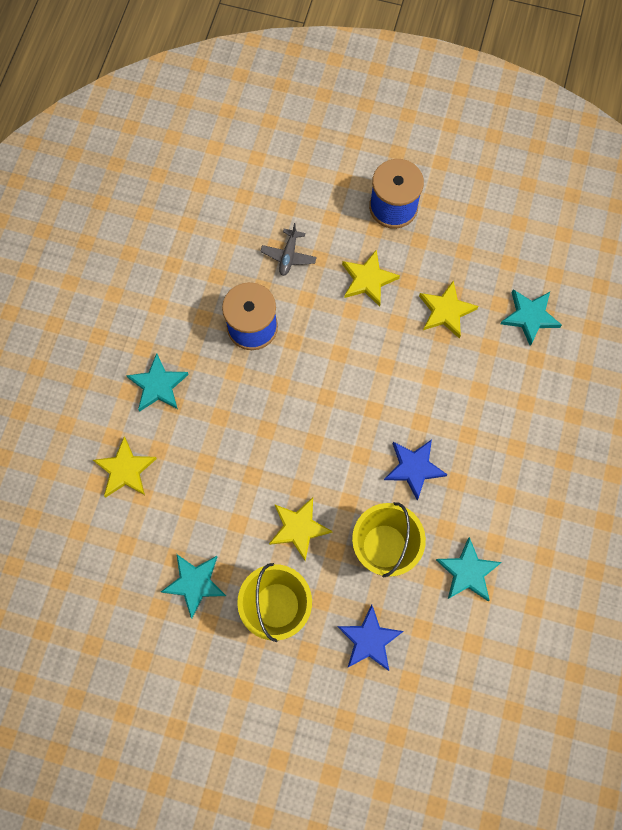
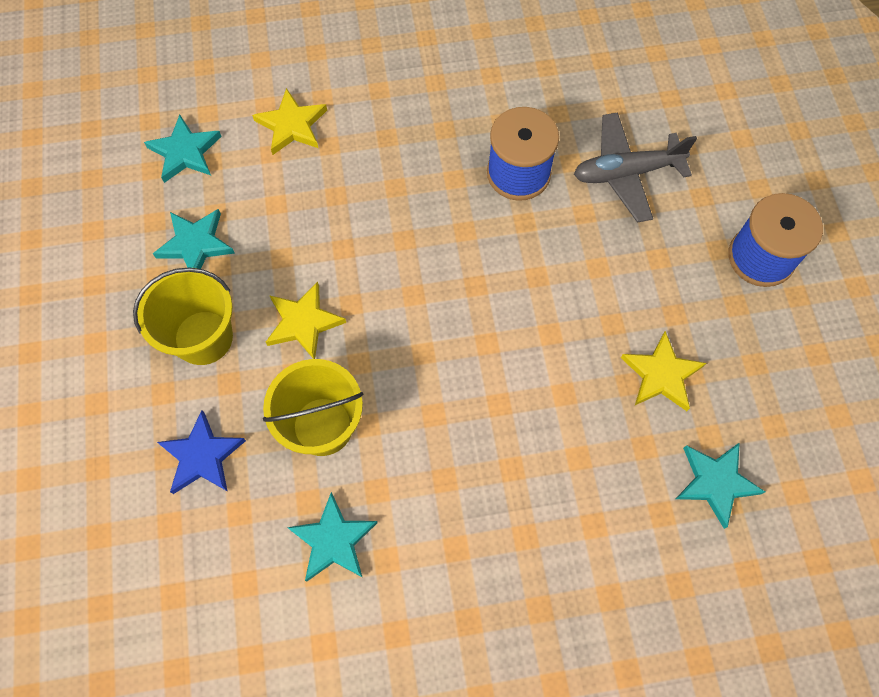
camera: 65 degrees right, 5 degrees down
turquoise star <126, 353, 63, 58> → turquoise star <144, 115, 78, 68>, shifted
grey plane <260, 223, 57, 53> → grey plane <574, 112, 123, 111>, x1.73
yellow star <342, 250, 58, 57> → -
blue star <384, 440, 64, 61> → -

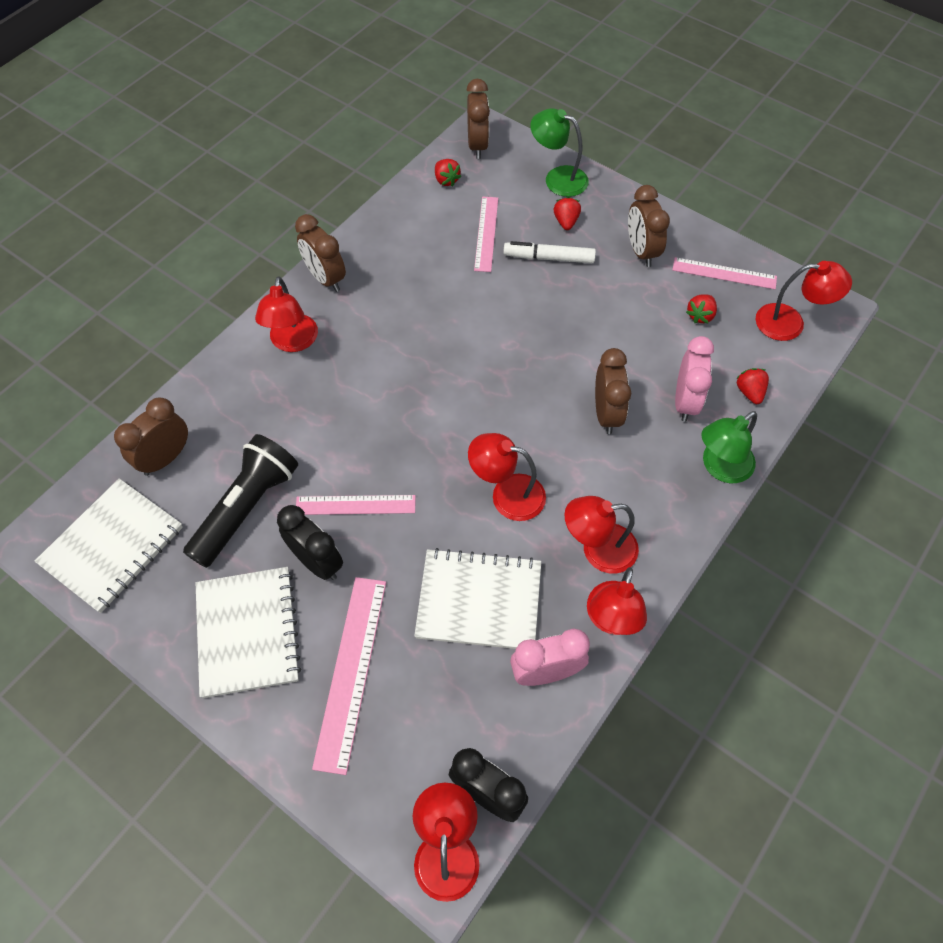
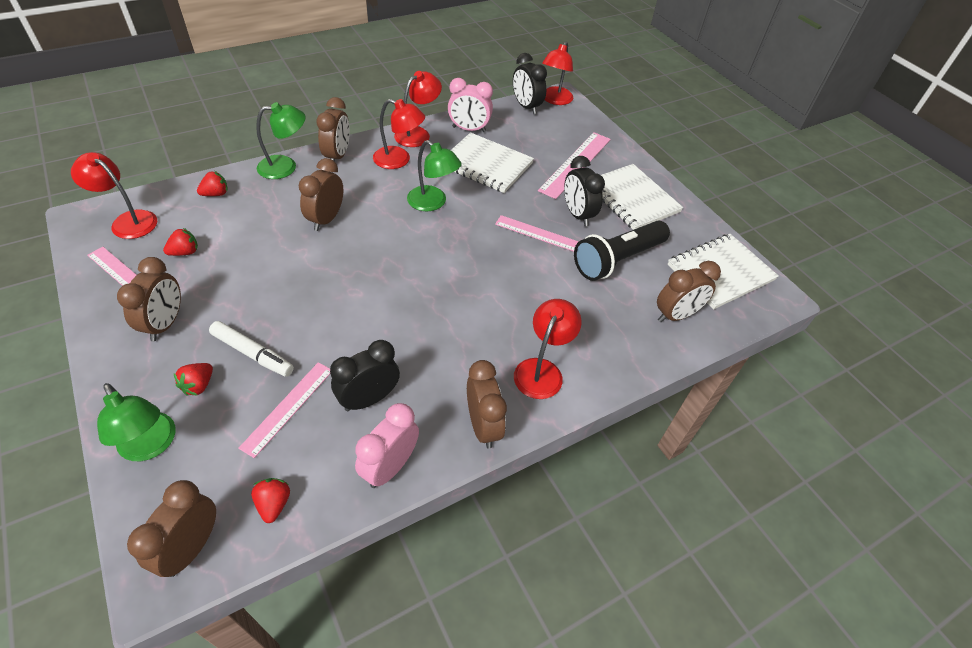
camera: 160 degrees left, 10 degrees down
red strawberry <736, 368, 33, 36> → red strawberry <197, 171, 31, 25>, 135 degrees counterclockwise
- → brown clock <316, 97, 34, 65>
- → black clock <330, 340, 70, 71>
pink clock <675, 336, 39, 86> → pink clock <355, 403, 64, 85>, shifted
red lamp <468, 433, 78, 88> → green lamp <407, 140, 55, 71>
white notebook <196, 567, 105, 131> → white notebook <601, 164, 82, 66>, 45 degrees counterclockwise

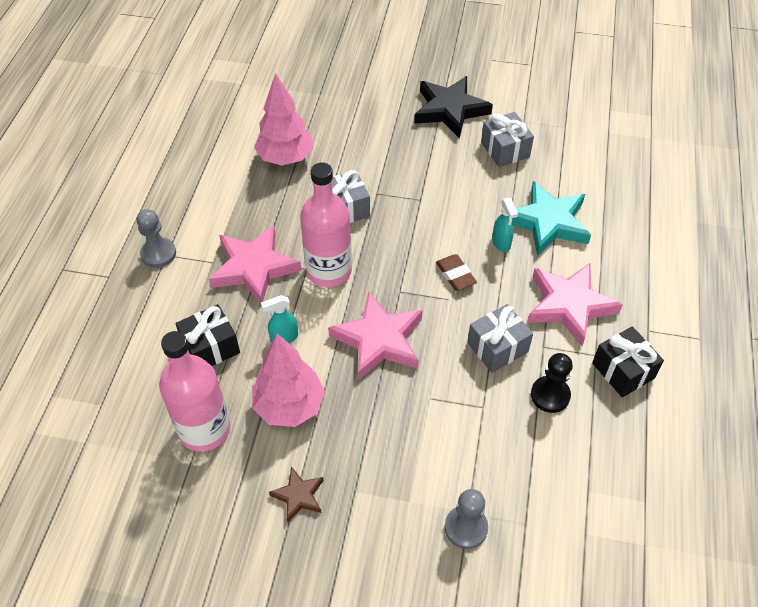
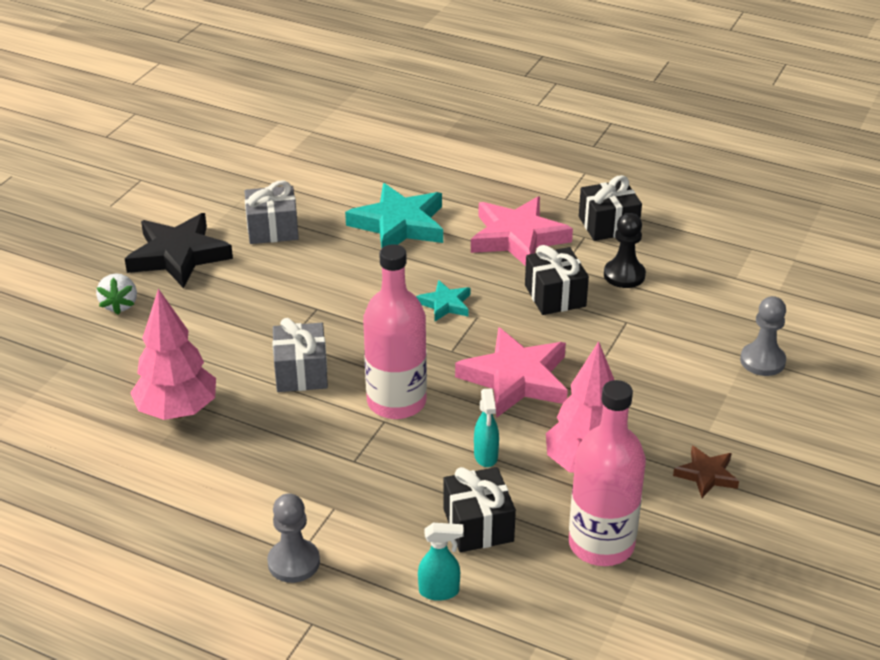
camera: 75 degrees left, 15 degrees down
- → white strawberry <96, 274, 41, 41>
brown eraser <436, 254, 41, 37> → turquoise star <416, 280, 54, 42>
turquoise spray bottle <492, 198, 26, 54> → turquoise spray bottle <418, 523, 46, 78>, shifted
grey gift <467, 304, 66, 69> → black gift <525, 245, 64, 70>
pink star <209, 225, 93, 79> → -

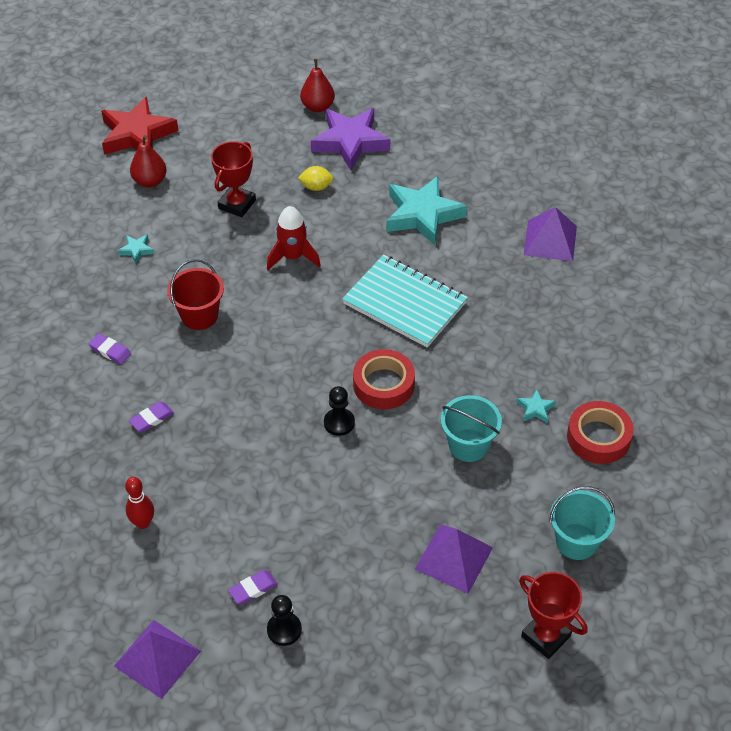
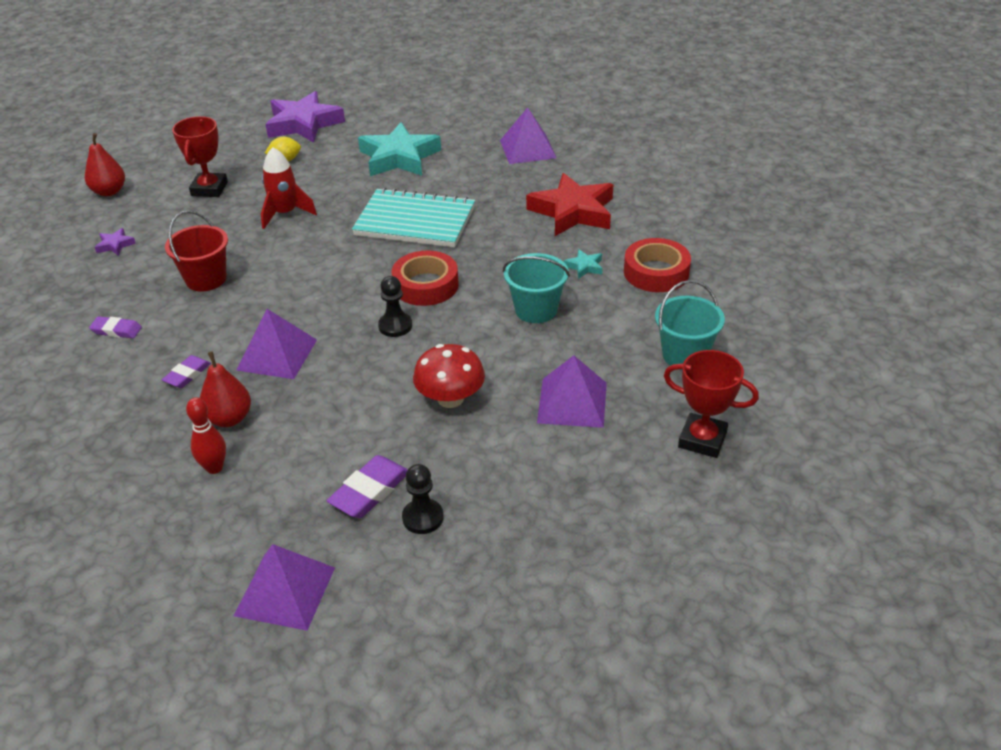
camera: 20 degrees left, 10 degrees down
turquoise star <118, 234, 36, 30> → purple star <95, 228, 41, 28>
red pear <300, 59, 35, 53> → red pear <200, 351, 51, 76>, shifted
- → purple pyramid <236, 309, 81, 70>
purple eraser <228, 570, 50, 34> → purple eraser <327, 455, 81, 63>, x1.56
- → red mushroom <413, 344, 72, 64>
red star <101, 97, 77, 57> → red star <526, 173, 87, 63>, shifted

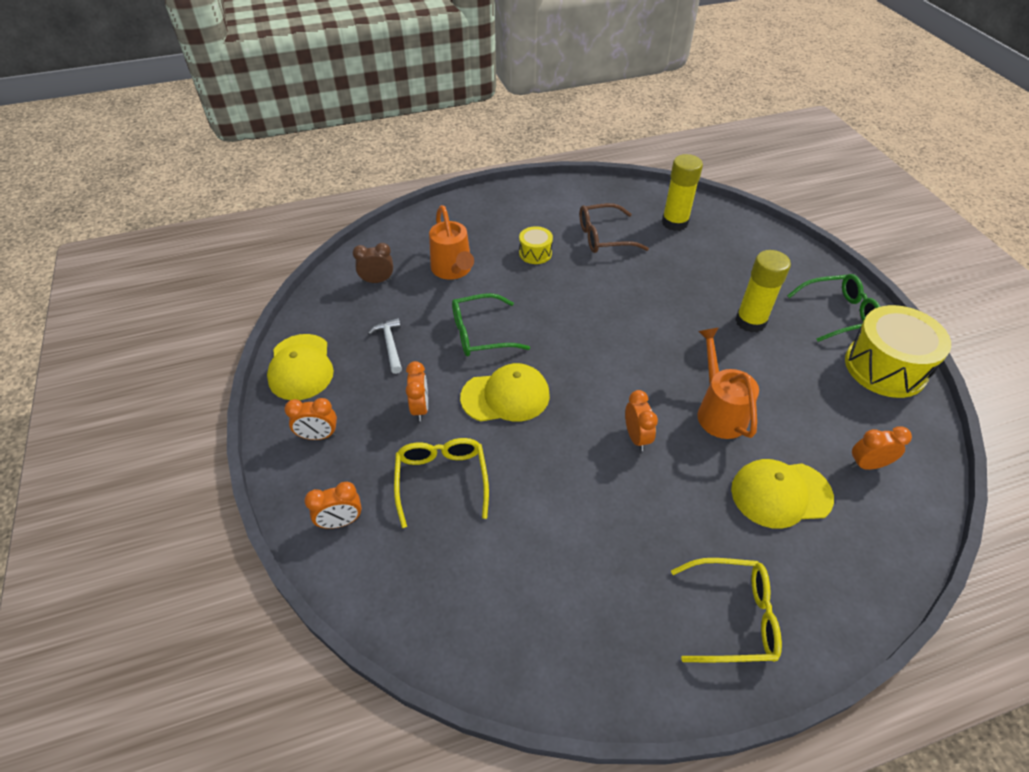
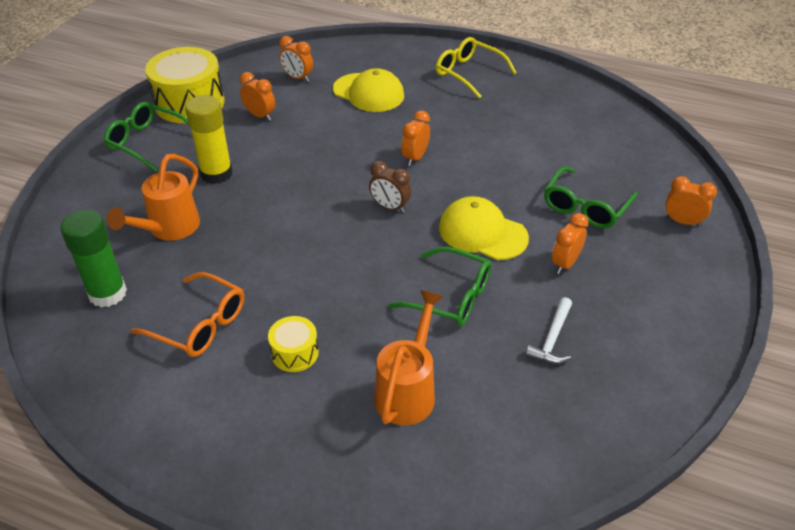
camera: 140 degrees left, 5 degrees down
yellow glue stick <662, 154, 41, 77> → green glue stick <60, 210, 67, 98>
orange watering can <697, 327, 62, 112> → orange watering can <107, 154, 93, 87>, shifted
brown glasses <579, 203, 70, 50> → orange glasses <131, 272, 113, 85>
orange clock <284, 398, 53, 42> → orange clock <240, 72, 35, 49>, shifted
brown clock <353, 243, 40, 40> → brown clock <369, 161, 42, 52>, shifted
yellow glasses <394, 438, 95, 90> → green glasses <544, 166, 93, 62>
yellow cap <267, 334, 67, 66> → -

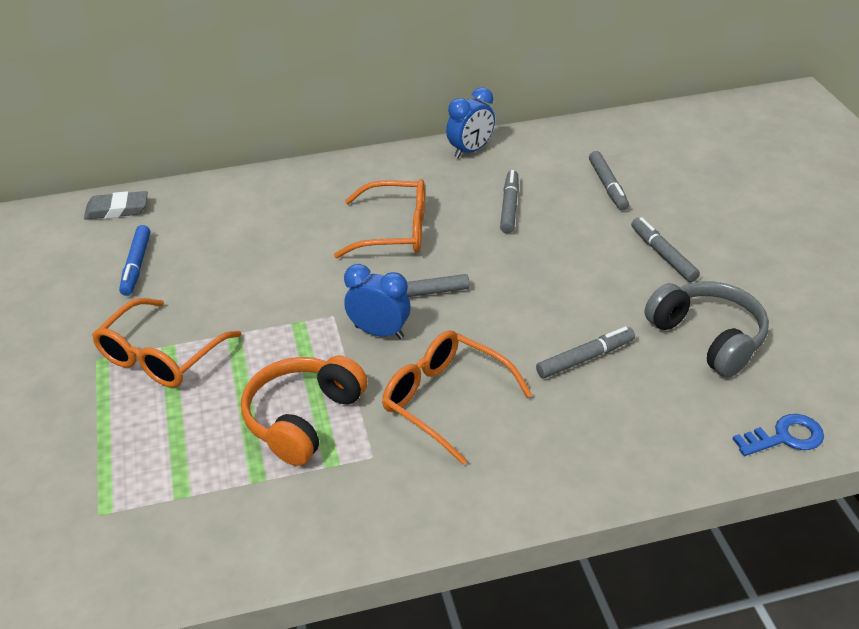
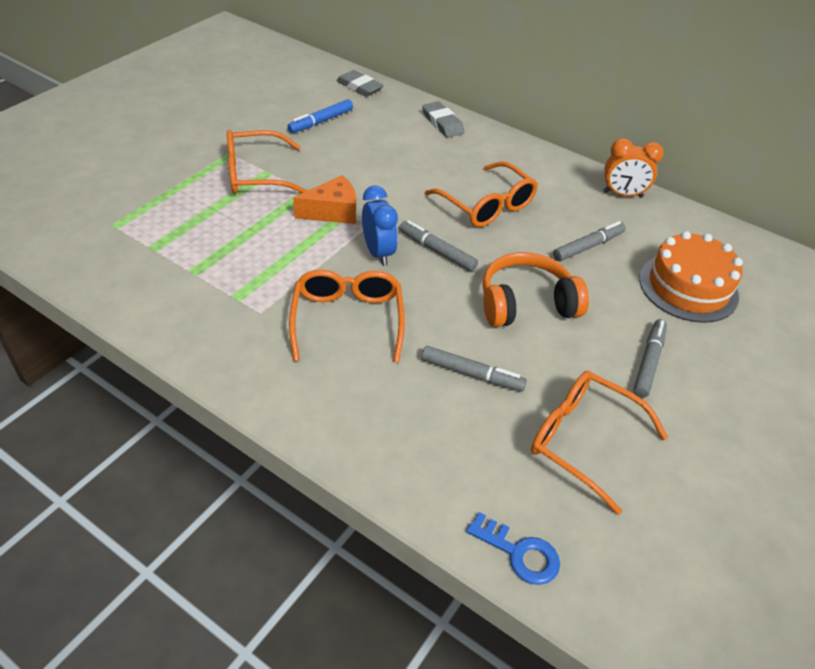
camera: 45 degrees right, 5 degrees up
- → orange cheese <293, 175, 63, 49>
- → grey eraser <422, 101, 43, 37>
orange headphones <241, 355, 127, 111> → orange headphones <482, 252, 107, 75>, shifted
grey headphones <645, 281, 124, 96> → orange glasses <531, 371, 137, 144>
blue clock <446, 87, 49, 71> → orange clock <603, 138, 61, 59>
grey marker <589, 151, 40, 59> → orange cake <639, 231, 104, 92>

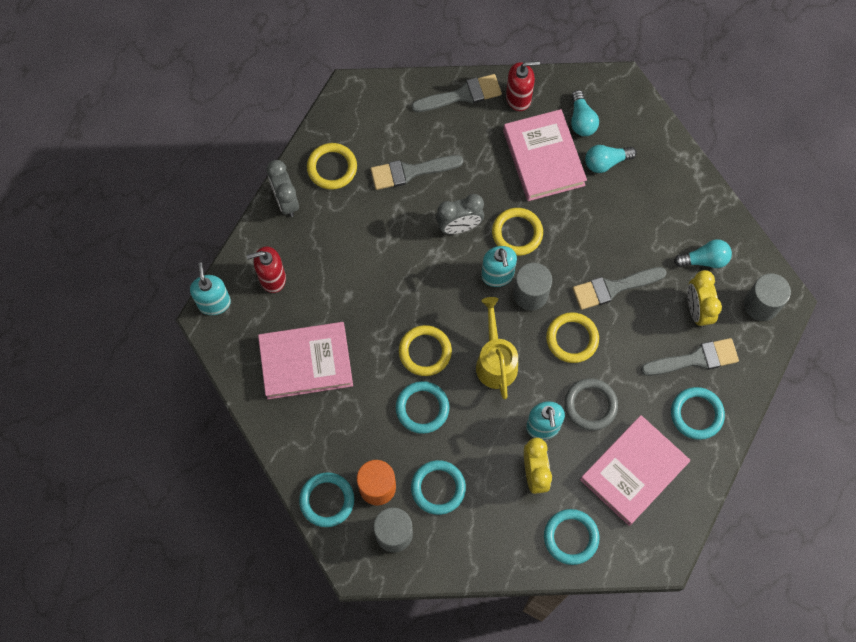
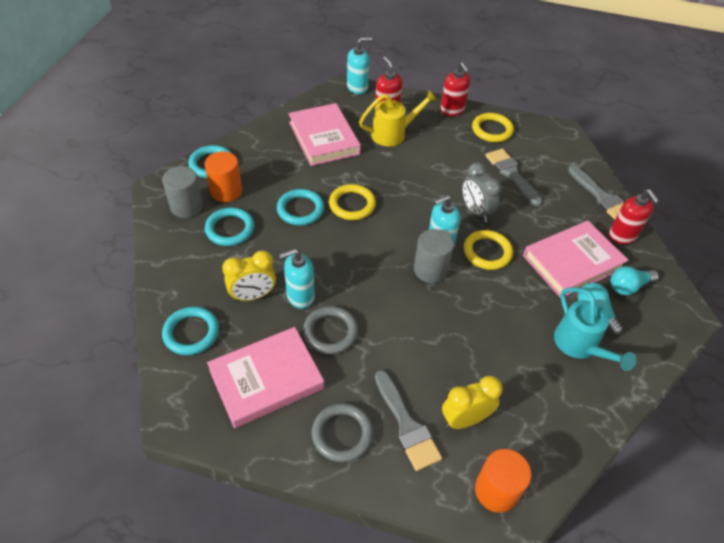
camera: 75 degrees right, 20 degrees down
pink book <580, 415, 110, 111> → pink book <207, 327, 117, 101>, 60 degrees counterclockwise
turquoise ring <671, 387, 54, 53> → grey ring <311, 403, 62, 59>
yellow watering can <476, 297, 42, 102> → yellow watering can <359, 90, 79, 57>, shifted
grey clock <267, 160, 32, 57> → red soap dispenser <440, 62, 30, 54>
grey cylinder <744, 273, 47, 48> → orange cylinder <475, 449, 56, 64>
- → turquoise watering can <554, 287, 83, 84>
yellow ring <546, 312, 53, 51> → -
grey brush <573, 267, 94, 43> → -
turquoise light bulb <674, 239, 58, 29> → -

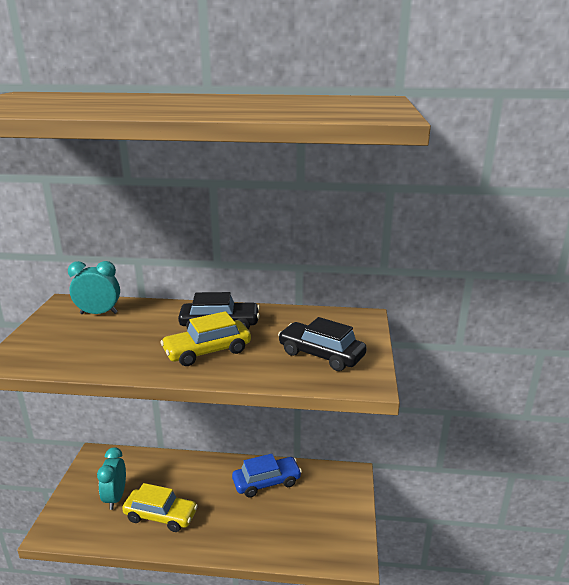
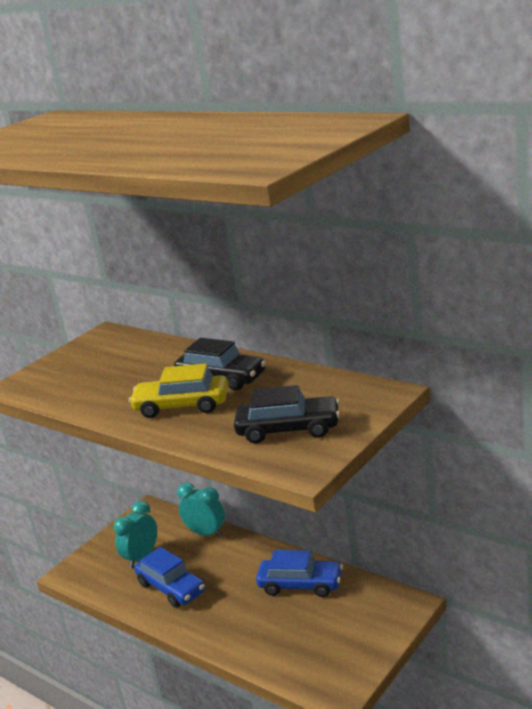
camera: 35 degrees right, 0 degrees up
yellow car <122, 483, 76, 49> → blue car <134, 547, 71, 61>
turquoise clock <68, 261, 52, 53> → turquoise clock <177, 483, 48, 55>, shifted
black car <278, 317, 89, 54> → black car <234, 385, 106, 59>, 120 degrees clockwise

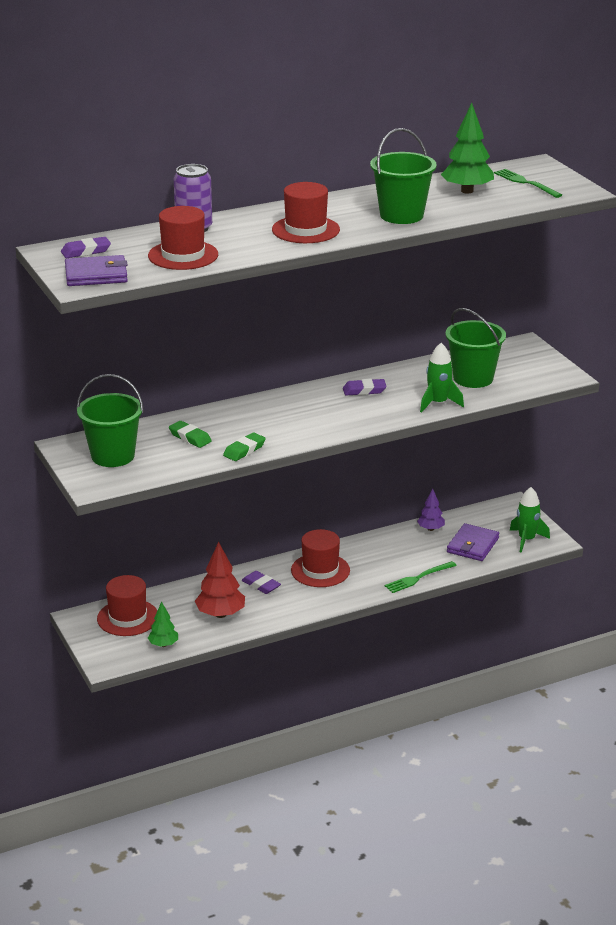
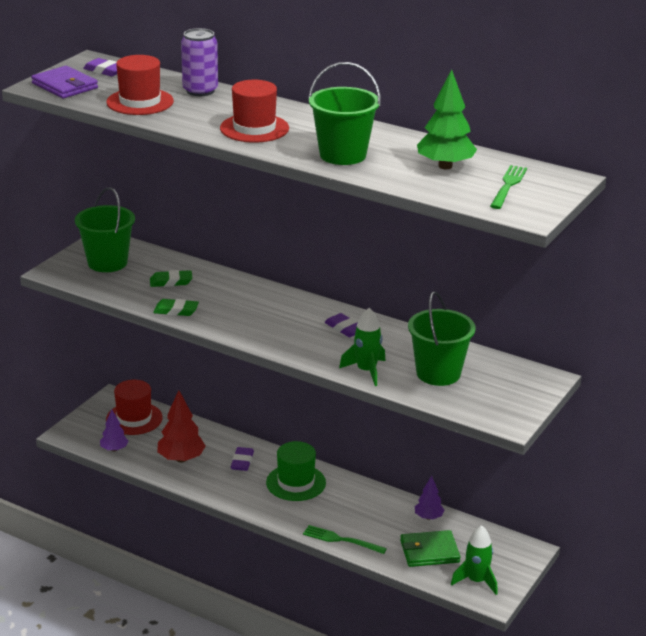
camera: 55 degrees right, 0 degrees up
green tree <148, 601, 30, 46> → purple tree <100, 410, 28, 41>
green eraser <169, 421, 43, 27> → green eraser <150, 270, 42, 17>, 75 degrees clockwise
red hat <291, 529, 59, 58> → green hat <266, 441, 60, 60>
purple wallet <447, 523, 52, 38> → green wallet <400, 530, 61, 37>

